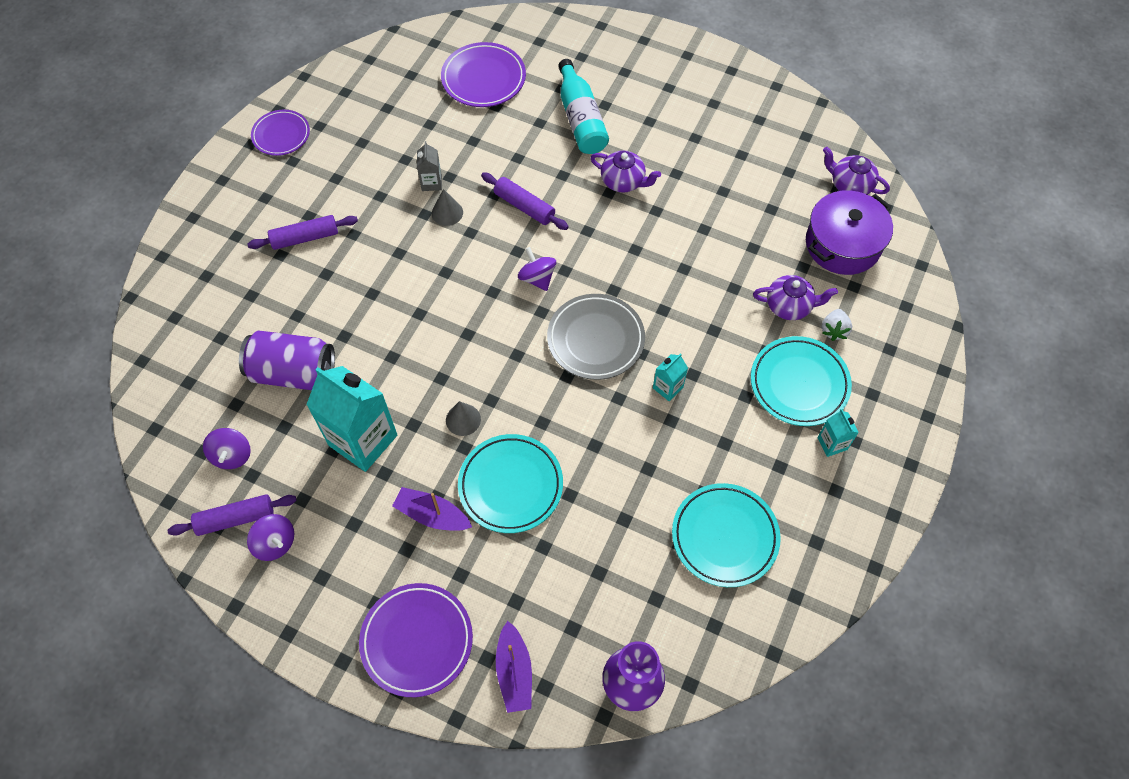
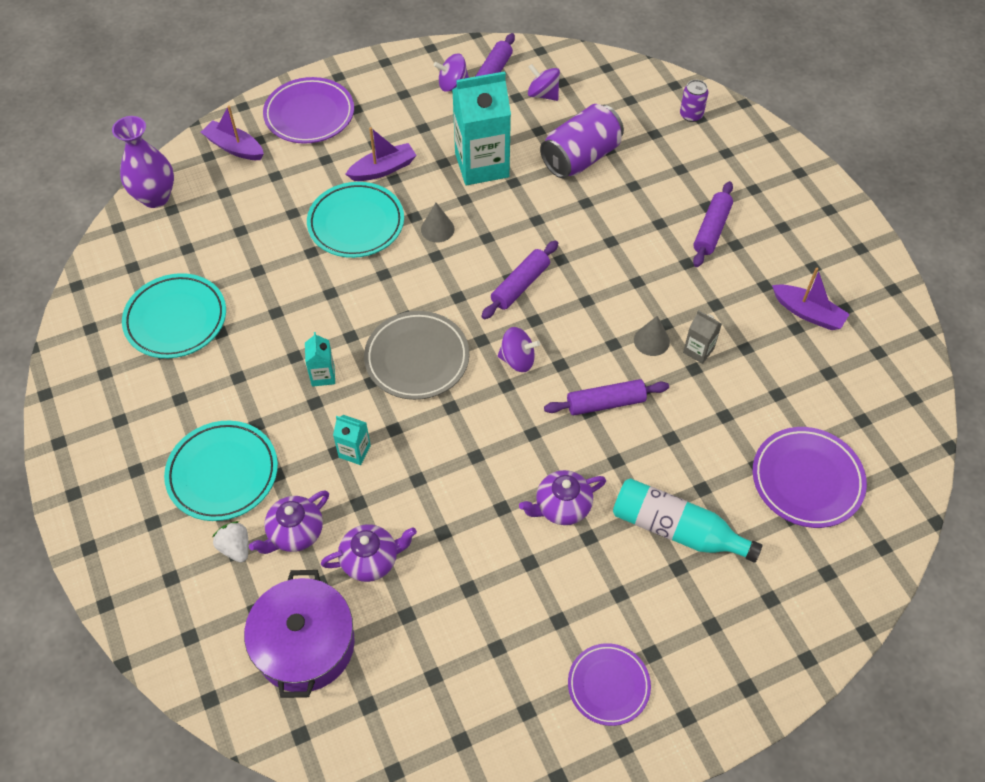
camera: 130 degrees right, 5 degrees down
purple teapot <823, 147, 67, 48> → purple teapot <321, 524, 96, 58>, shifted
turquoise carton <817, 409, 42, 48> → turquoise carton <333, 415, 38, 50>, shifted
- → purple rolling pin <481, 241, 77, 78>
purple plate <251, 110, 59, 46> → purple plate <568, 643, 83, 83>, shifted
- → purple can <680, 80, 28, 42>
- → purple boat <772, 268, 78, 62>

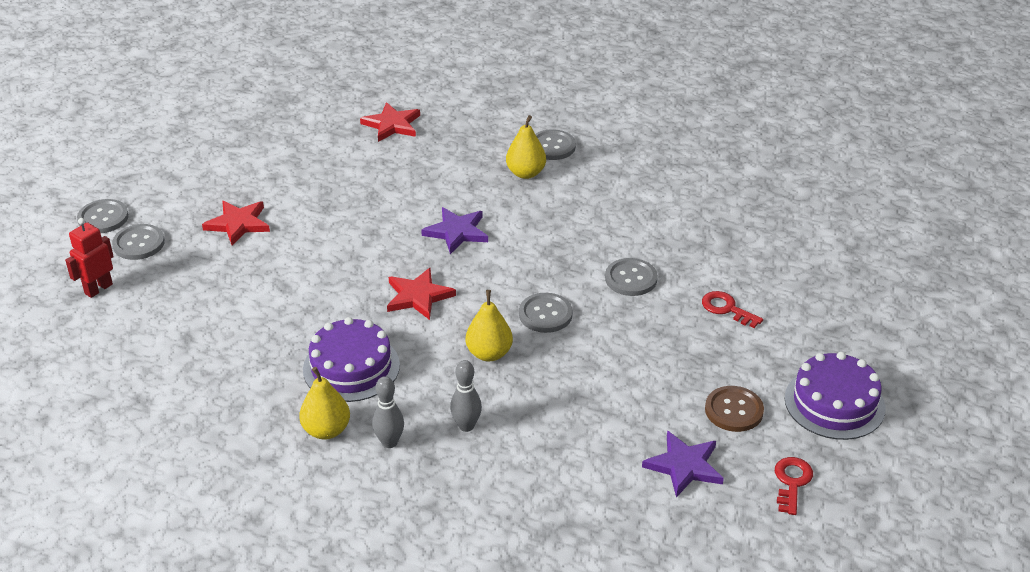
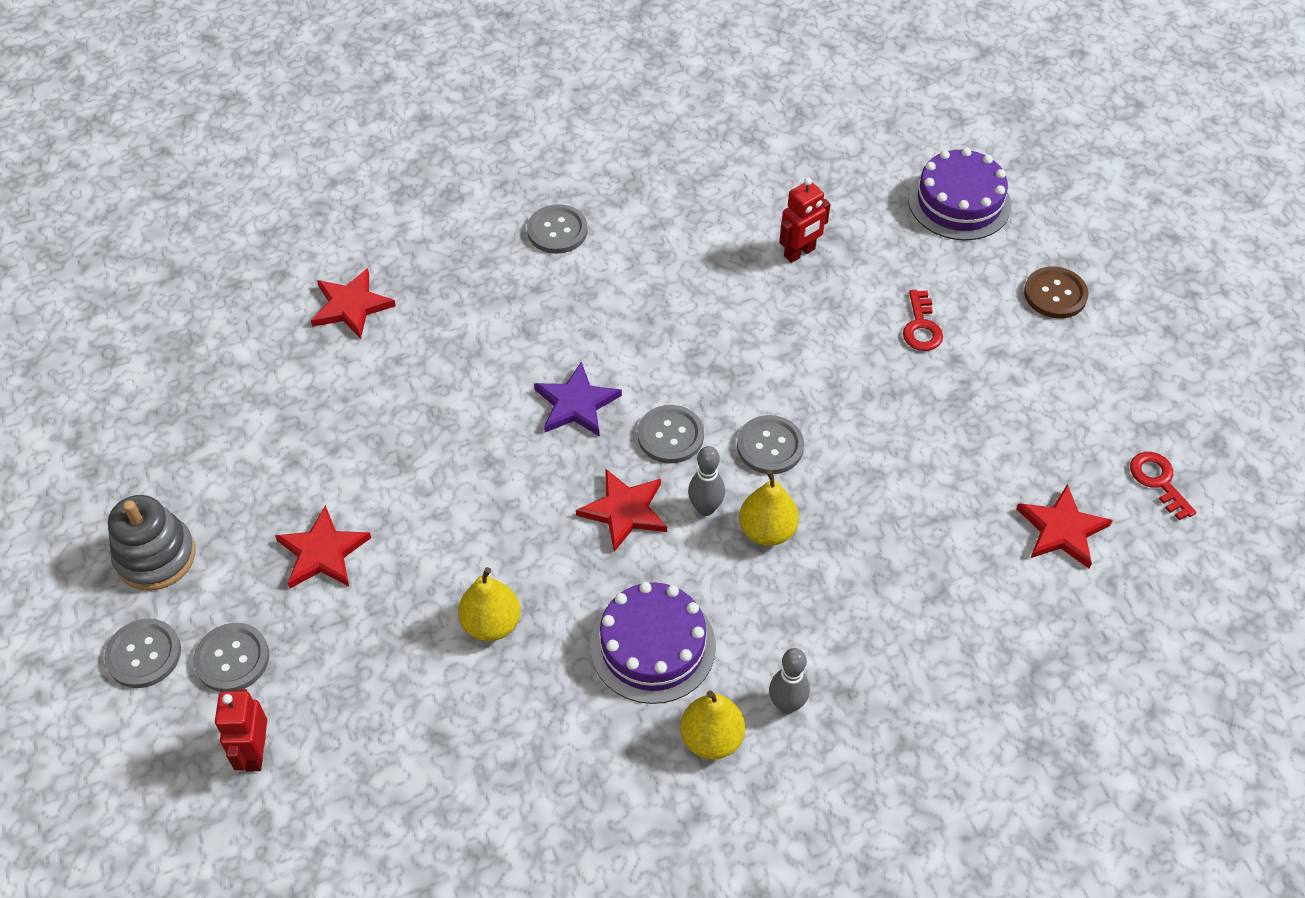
camera: 40 degrees left, 15 degrees up
- → grey stacking toy <108, 495, 88, 96>
yellow pear <506, 115, 40, 64> → yellow pear <458, 567, 63, 74>, shifted
grey button <605, 258, 53, 38> → grey button <637, 405, 67, 58>, shifted
grey bowling pin <450, 360, 32, 72> → grey bowling pin <688, 446, 37, 70>, shifted
- → red robot <779, 178, 51, 85>
red key <702, 291, 61, 37> → red key <903, 290, 40, 61>, 90 degrees counterclockwise
purple cake <785, 352, 101, 88> → purple cake <908, 148, 103, 92>, shifted
purple star <642, 431, 82, 66> → red star <1016, 484, 97, 85>
brown button <705, 386, 59, 46> → brown button <1024, 266, 64, 53>, shifted

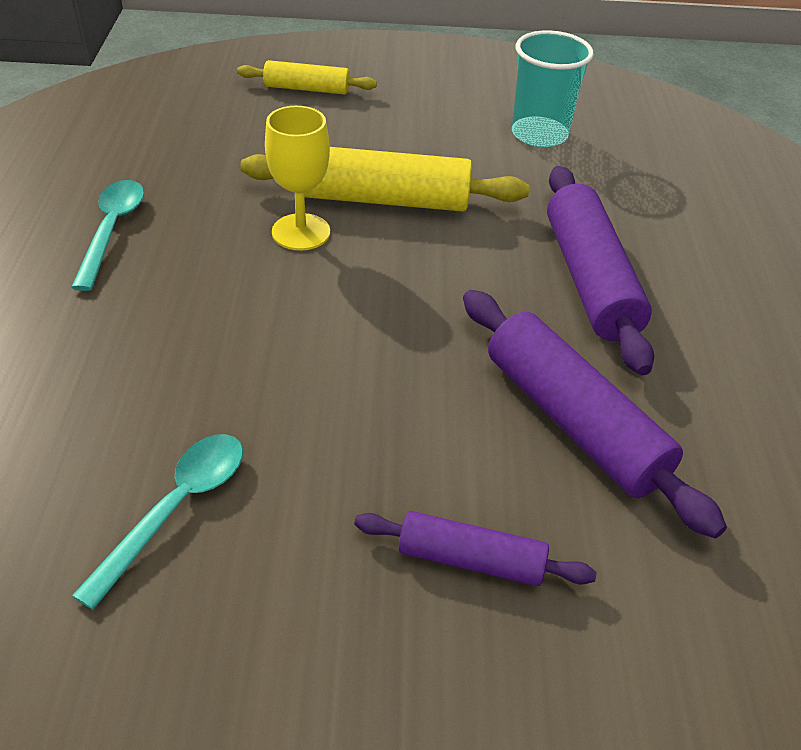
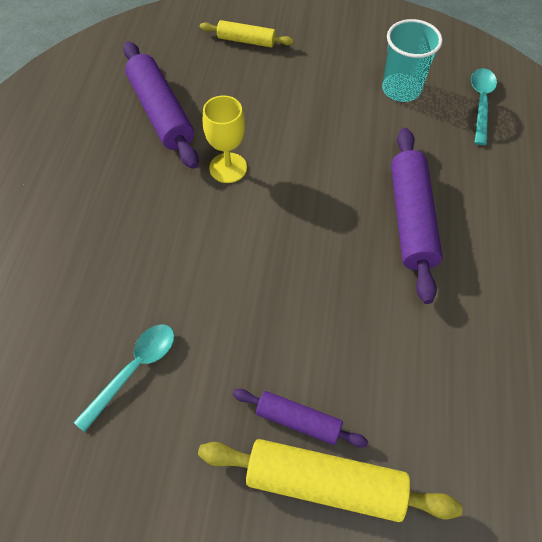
camera: 10 degrees right, 15 degrees up
purple rolling pin <463, 290, 264, 248> → purple rolling pin <123, 41, 76, 128>, shifted
yellow rolling pin <240, 147, 289, 65> → yellow rolling pin <198, 439, 265, 83>, shifted
turquoise spoon <71, 180, 73, 111> → turquoise spoon <471, 68, 26, 77>, shifted

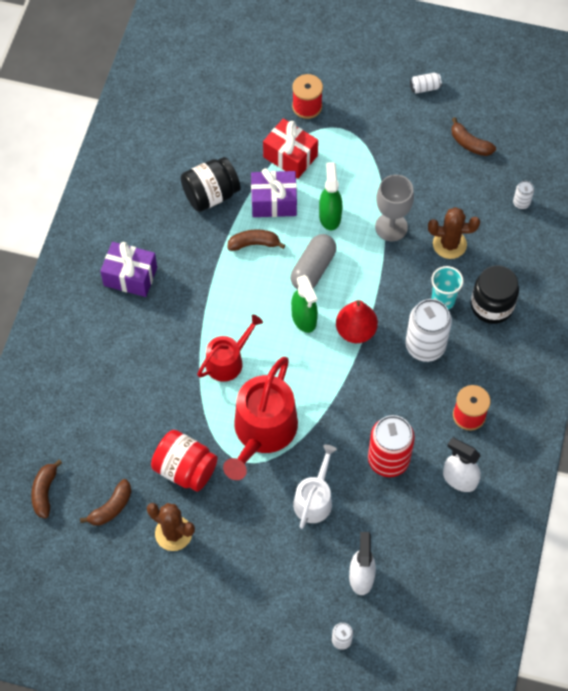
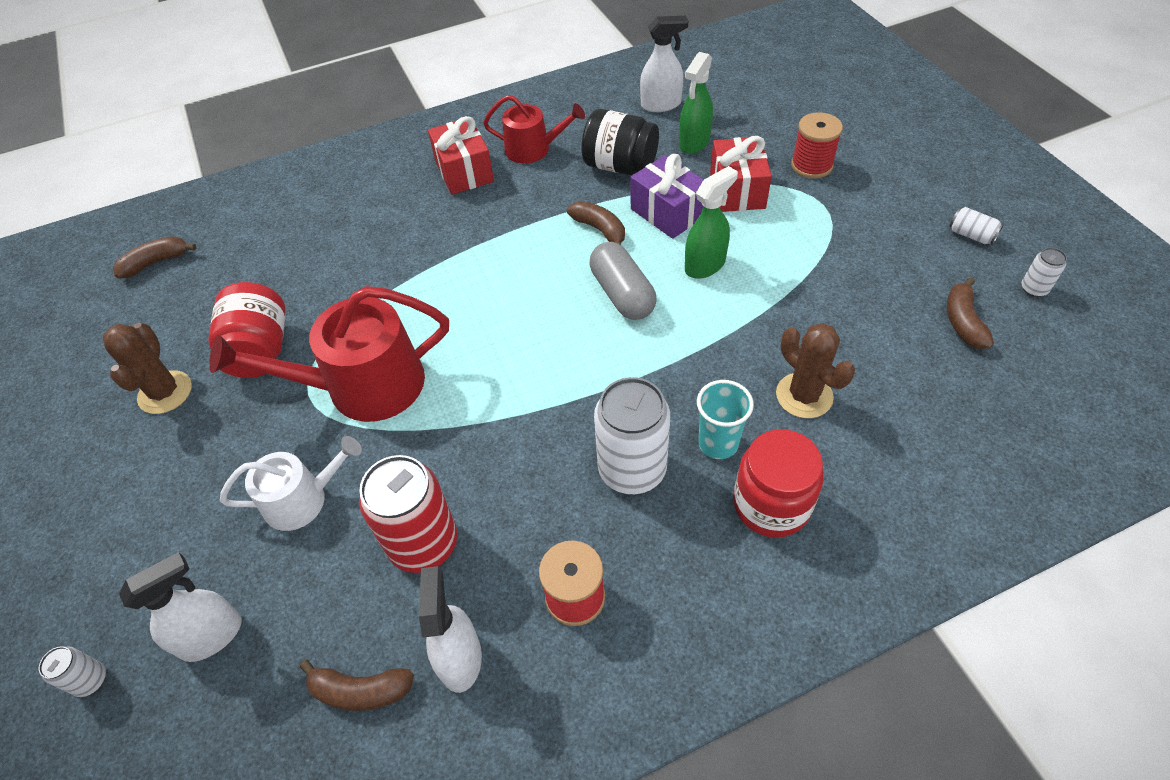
camera: 55 degrees right, 10 degrees down
brown banana <80, 479, 51, 47> → brown banana <300, 660, 114, 51>, shifted
purple gift <100, 242, 57, 55> → red gift <428, 116, 66, 79>
red watering can <197, 315, 66, 67> → red watering can <483, 95, 102, 69>, shifted
grey capsule <291, 234, 45, 55> → grey capsule <590, 242, 66, 78>, 75 degrees clockwise
- → white spray bottle <640, 16, 48, 96>
green spray bottle <291, 275, 27, 58> → green spray bottle <679, 52, 34, 102>, shifted
black jar <471, 265, 48, 59> → red jar <733, 429, 91, 109>
white can <513, 181, 21, 28> → white can <1021, 247, 46, 50>, shifted
red pear <336, 300, 42, 43> → -
grey goblet <375, 175, 39, 66> → -

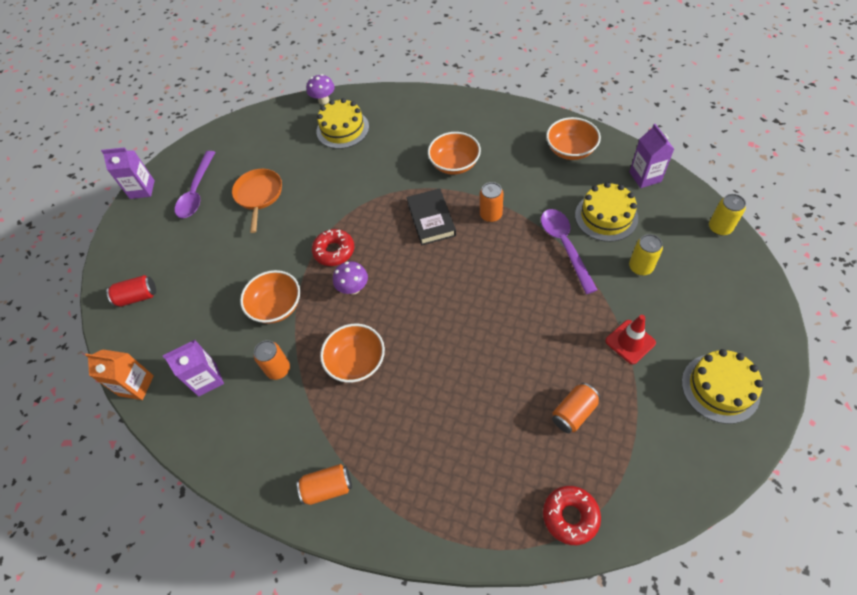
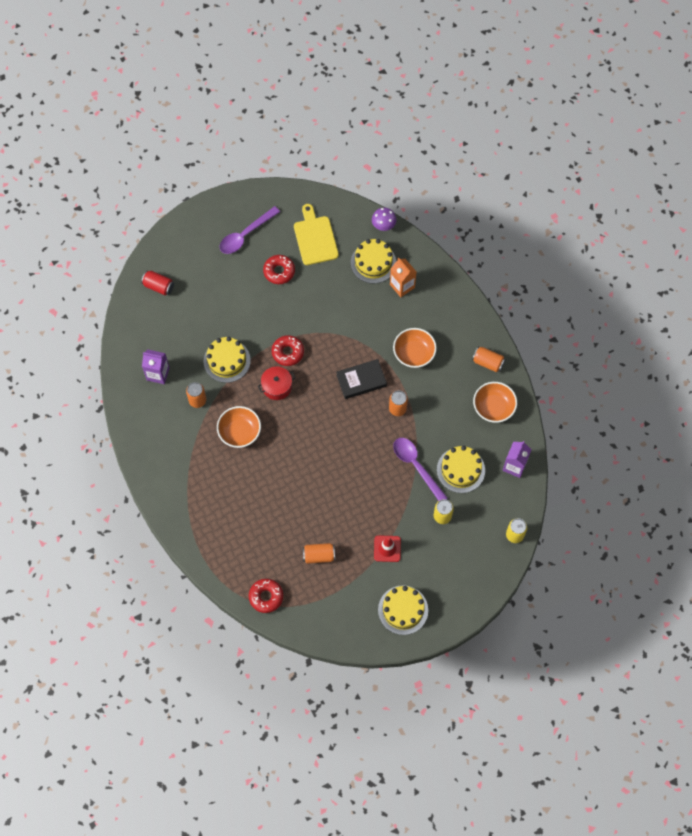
camera: 35 degrees right, 10 degrees up
orange bowl <240, 270, 60, 54> → yellow cake <204, 337, 47, 46>
purple mushroom <333, 261, 35, 34> → red pot <258, 366, 37, 34>
orange pan <232, 169, 50, 64> → red donut <263, 255, 32, 29>
- → yellow cutting board <294, 204, 45, 61>
black book <406, 188, 50, 57> → black book <336, 359, 51, 40>, 45 degrees clockwise
orange carton <85, 349, 69, 51> → orange carton <390, 258, 26, 39>, shifted
purple spoon <541, 209, 57, 85> → purple spoon <393, 438, 55, 63>, 60 degrees counterclockwise
orange can <297, 464, 55, 41> → orange can <472, 347, 33, 25>, shifted
purple carton <101, 147, 54, 52> → -

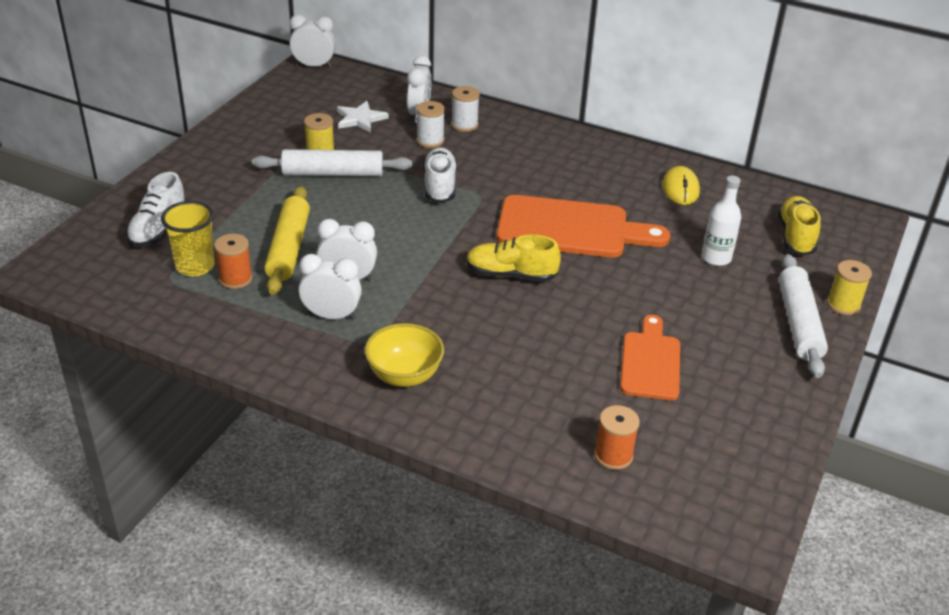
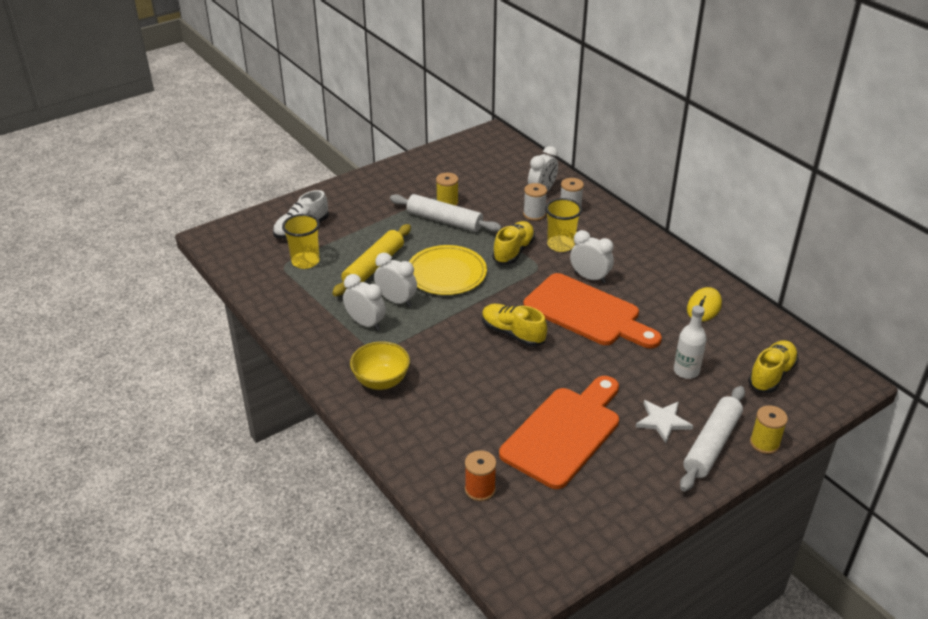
camera: 30 degrees right, 0 degrees up
- → yellow plate <409, 245, 78, 50>
white shoe <423, 147, 34, 56> → yellow shoe <492, 221, 43, 43>
orange cutting board <620, 315, 60, 85> → orange cutting board <499, 376, 120, 113>, x1.62
- → yellow cup <545, 198, 37, 54>
white clock <289, 14, 47, 54> → white clock <570, 230, 44, 53>, shifted
white star <337, 101, 52, 32> → white star <636, 400, 57, 43>, shifted
orange spool <214, 234, 39, 55> → -

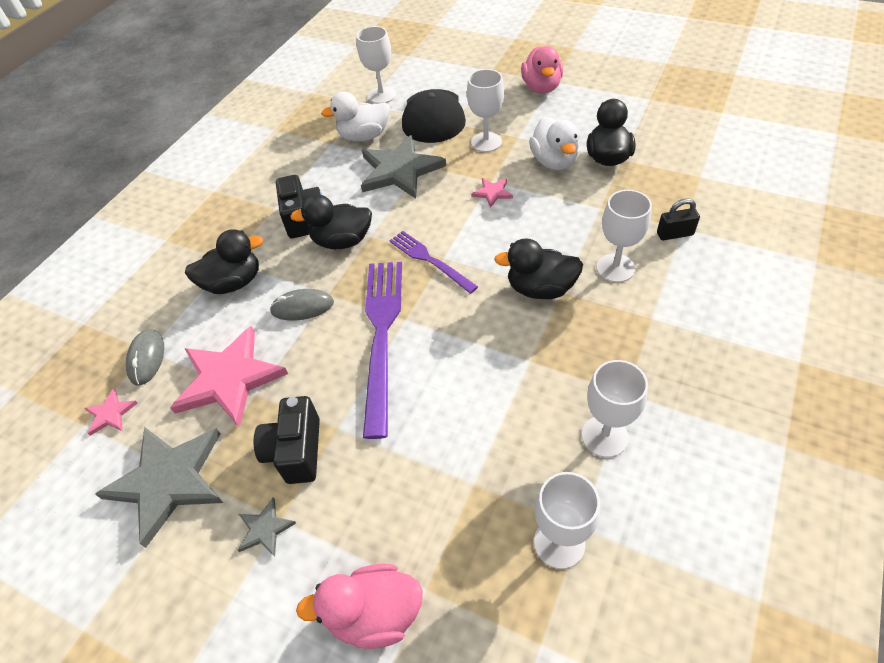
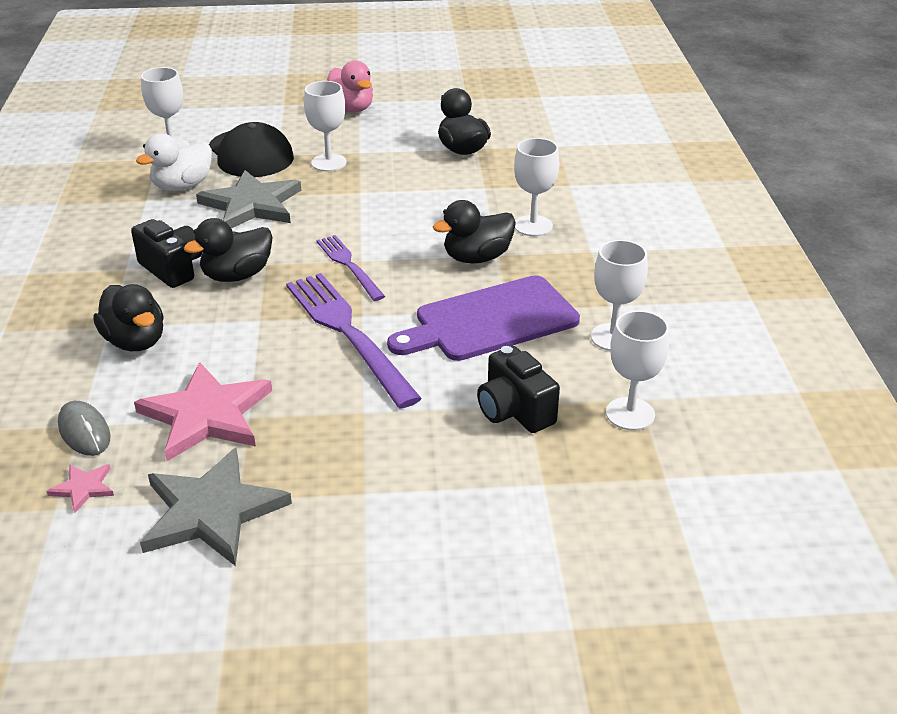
camera: 35 degrees left, 15 degrees down
black duck <185, 230, 78, 64> → black duck <93, 284, 71, 67>, 105 degrees clockwise
purple fork <389, 231, 89, 63> → purple fork <316, 235, 69, 66>, 45 degrees clockwise
- → purple cutting board <387, 275, 193, 86>
black camera <254, 396, 66, 88> → black camera <477, 346, 83, 87>, shifted
grey star <238, 497, 58, 60> → -
grey mouse <270, 289, 64, 32> → -
pink duck <296, 564, 127, 85> → -
pink star <471, 178, 42, 30> → -
white duck <529, 117, 50, 53> → -
black padlock <657, 198, 43, 43> → -

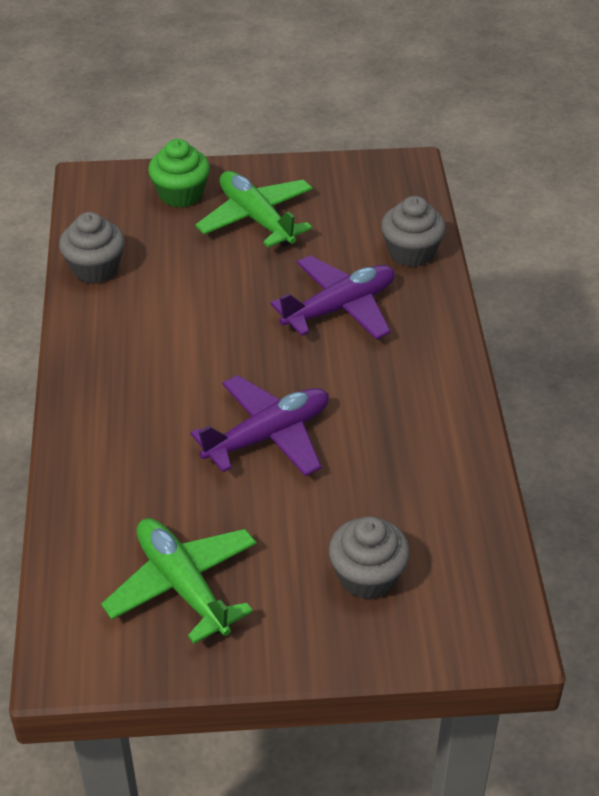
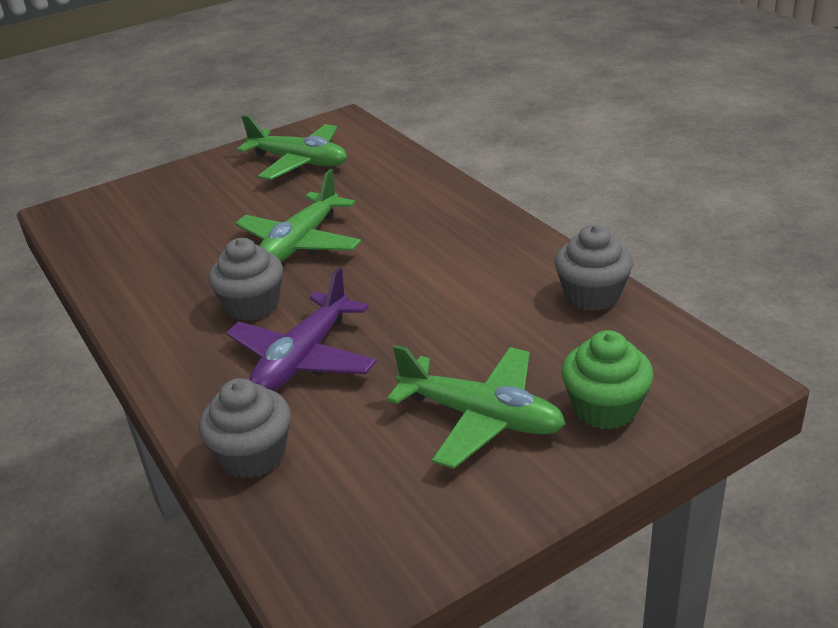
camera: 155 degrees right, 10 degrees down
grey cupcake <329, 516, 81, 84> → grey cupcake <208, 238, 75, 83>, shifted
purple plane <191, 375, 138, 101> → green plane <236, 169, 125, 93>

